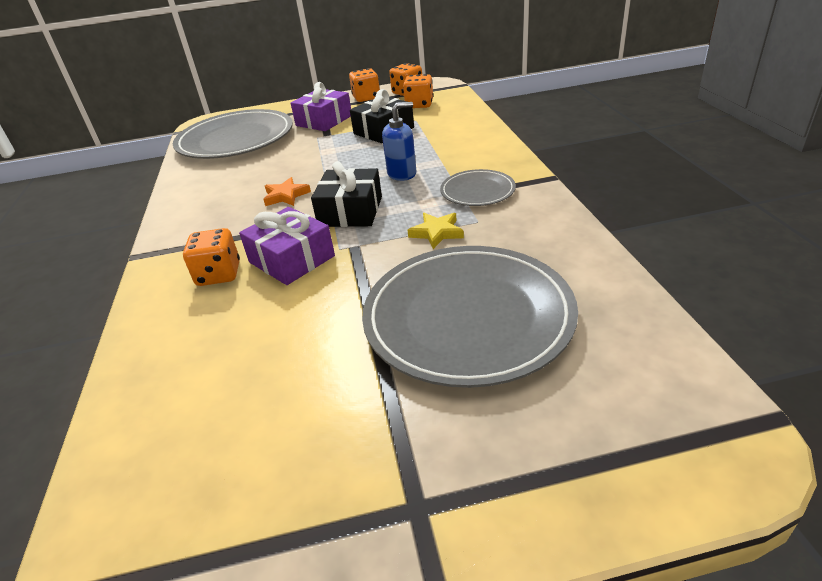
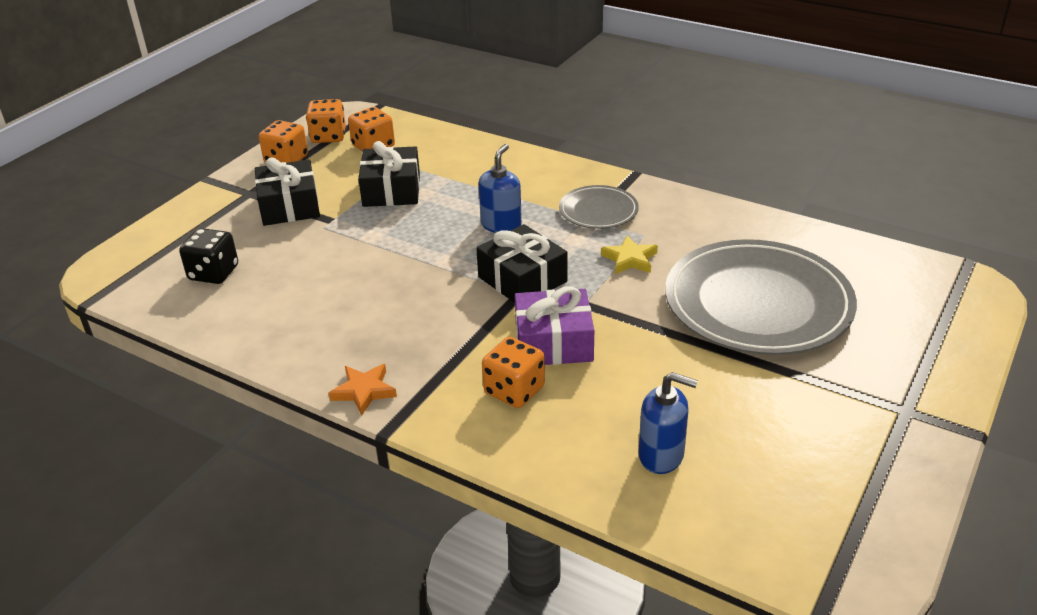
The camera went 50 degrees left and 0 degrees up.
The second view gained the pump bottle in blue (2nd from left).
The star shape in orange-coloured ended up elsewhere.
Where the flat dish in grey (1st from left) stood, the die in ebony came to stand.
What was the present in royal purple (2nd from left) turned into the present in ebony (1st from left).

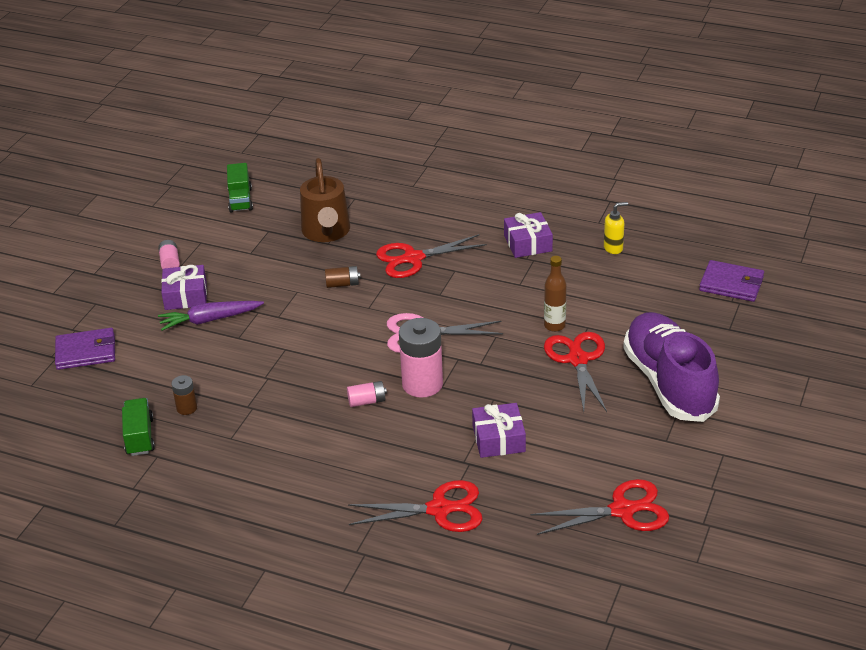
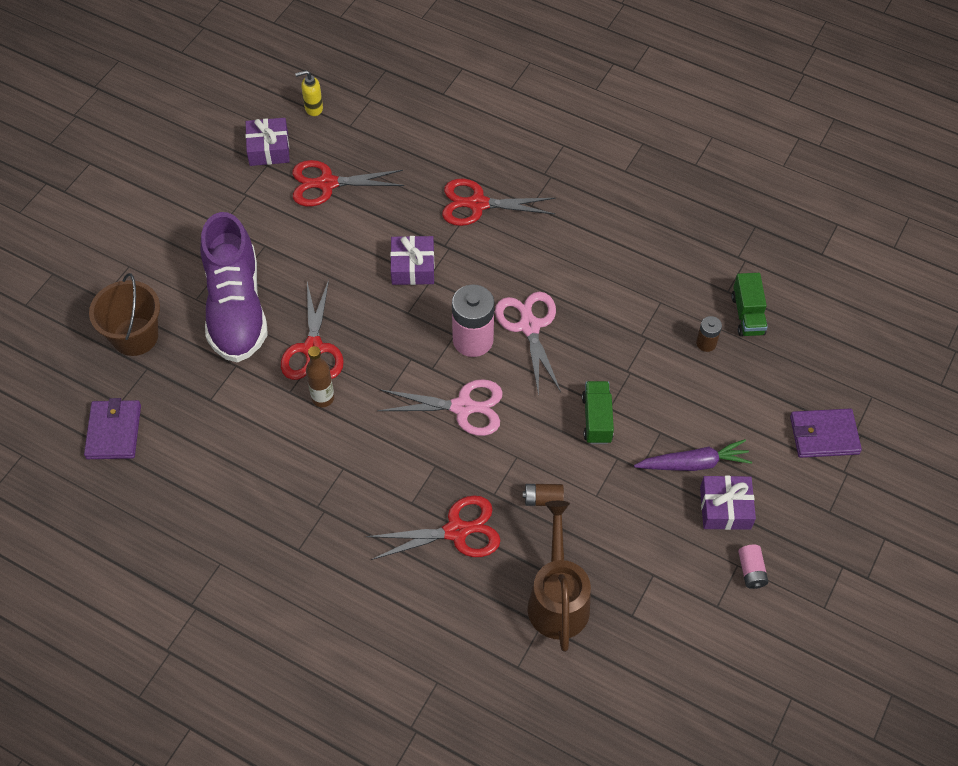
The camera went 175 degrees left and 20 degrees up.
The second view gained the pail in dark brown.
The toy truck in green (2nd from left in the first image) ended up elsewhere.
The present in royal purple (3rd from left in the first image) ended up elsewhere.
The pump bottle in bright yellow ended up elsewhere.
Where the AA battery in rose-pink (2nd from left) stood, the shears in rose-pink (2nd from left) came to stand.
The billfold in royal purple (2nd from left in the first image) ended up facing another way, 60 degrees clockwise from before.

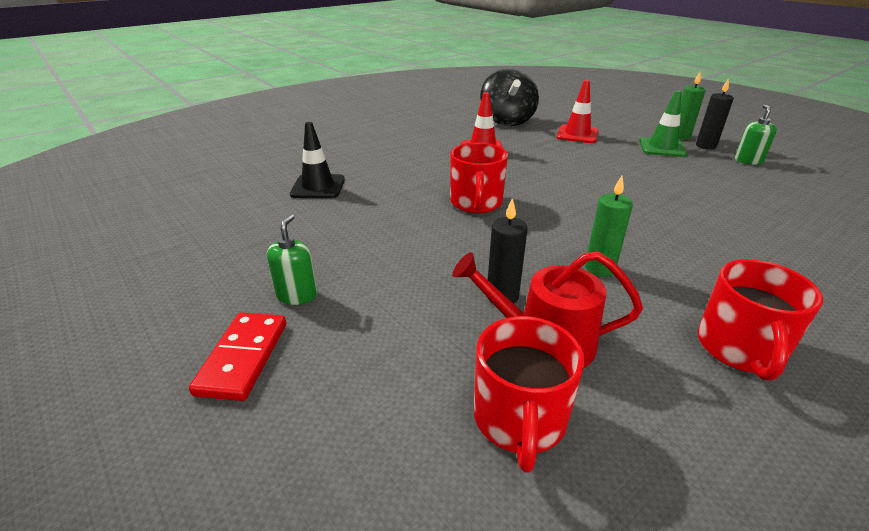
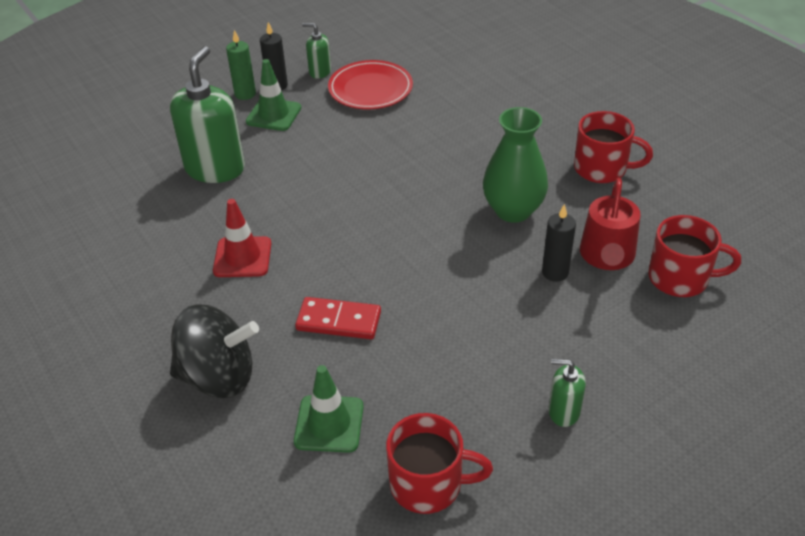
The camera went 85 degrees left and 10 degrees up.
The second view gained the flat dish in scarlet.
The domino tile in scarlet ended up elsewhere.
The mug in scarlet (1st from left) ended up elsewhere.
The toy top in ebony ended up elsewhere.
Where the traffic cone in scarlet (2nd from left) stood, the pump bottle in green (1st from left) came to stand.
Where the candle in green (1st from left) stood, the tall vase in green came to stand.
What was the traffic cone in ebony turned into the traffic cone in green (2nd from left).

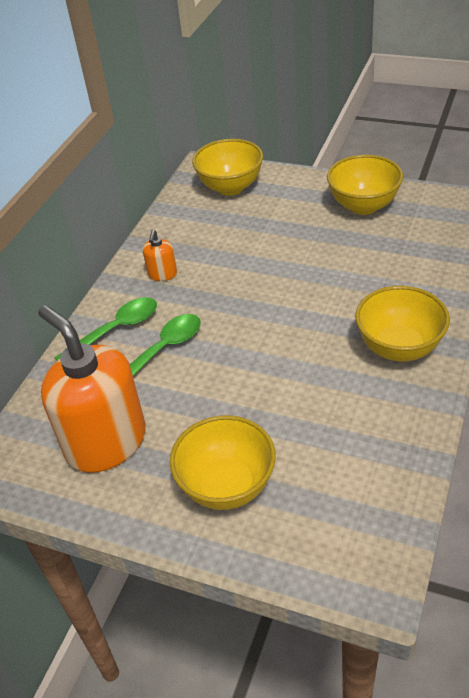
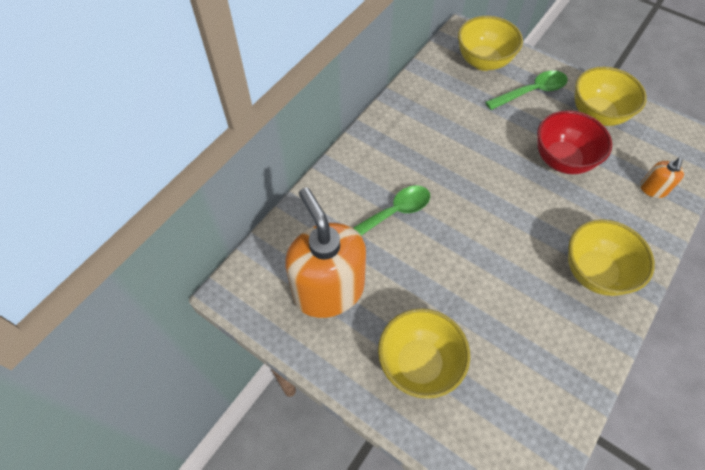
The camera went 10 degrees right and 15 degrees up.
The second view gained the deep dish in scarlet.
The tablespoon in green (1st from left in the first image) ended up elsewhere.
The pump bottle in orange-coloured (2nd from left) ended up elsewhere.

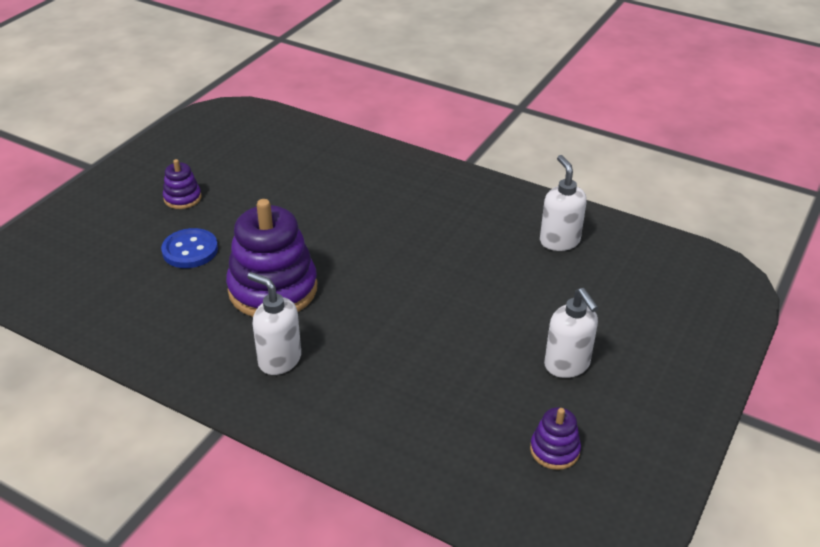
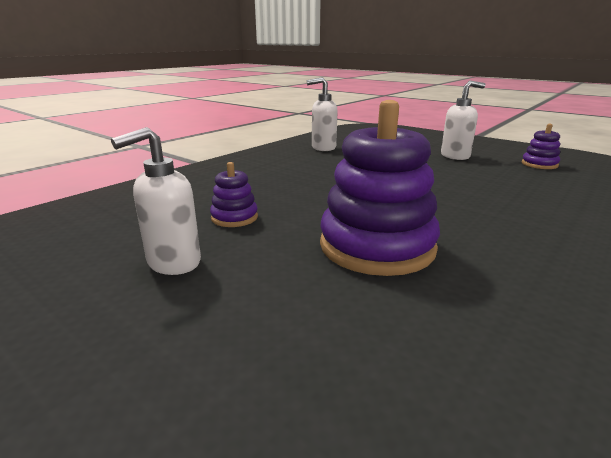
The camera went 80 degrees left and 15 degrees down.
The second view lost the sewing button in blue.
The stacking rings in royal purple (1st from left) ended up elsewhere.
The pump bottle in snow-white (1st from left) ended up elsewhere.

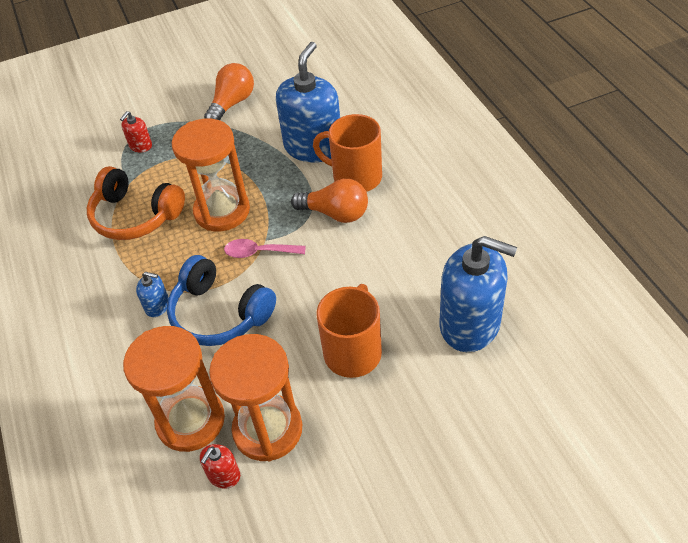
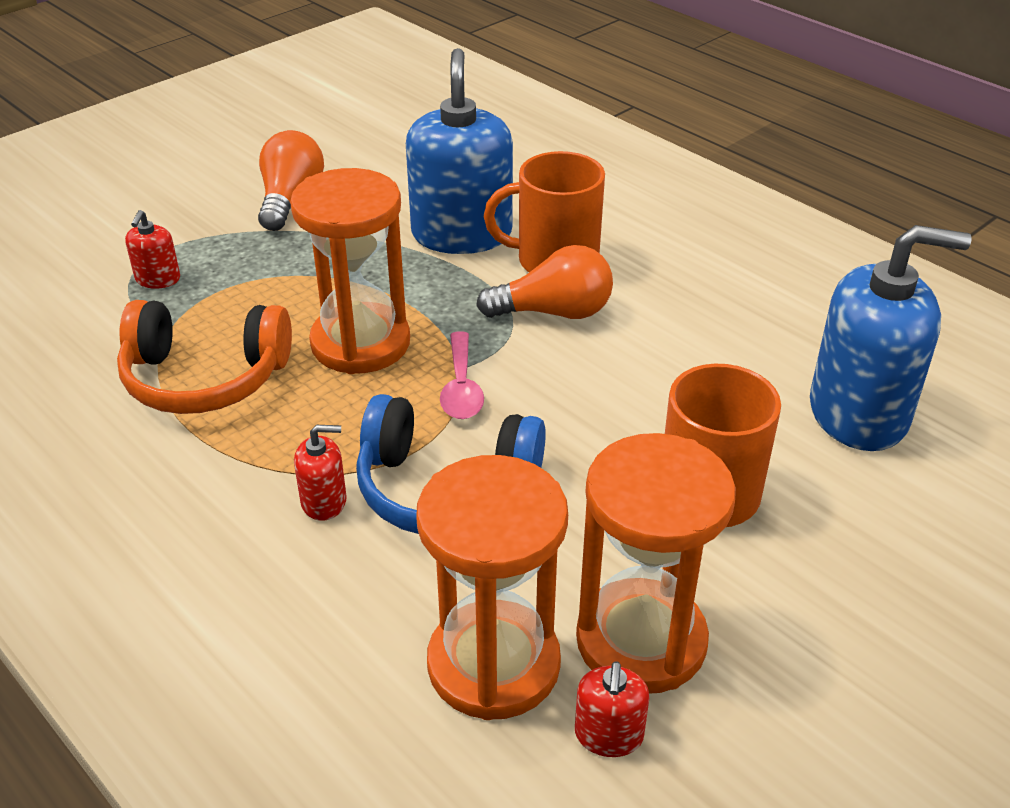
The camera went 25 degrees left and 10 degrees down.
What was the pump bottle in blue (1st from left) turned into the pump bottle in scarlet (2nd from left).
The tablespoon in rose-pink ended up facing another way, 75 degrees counterclockwise from before.

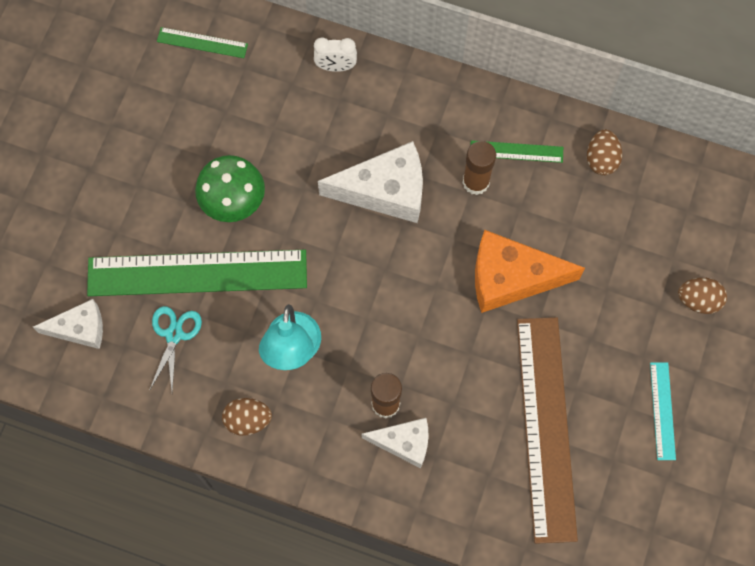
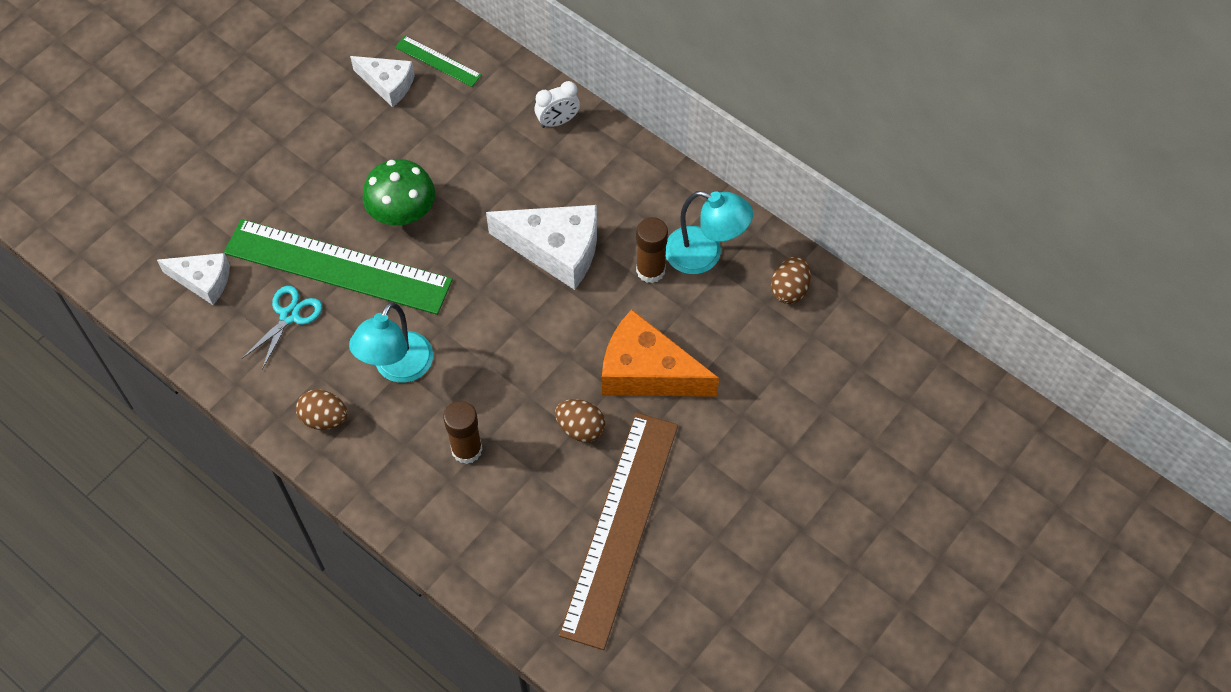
The camera went 20 degrees right and 10 degrees down.
The second view lost the measuring stick in turquoise.
The cheese wedge in snow-white (3rd from left in the first image) ended up elsewhere.
The egg in dark brown (3rd from left in the first image) ended up elsewhere.
Where the measuring stick in green (3rd from left) stood, the desk lamp in turquoise (2nd from left) came to stand.
The bedside clock in snow-white ended up facing another way, 45 degrees counterclockwise from before.

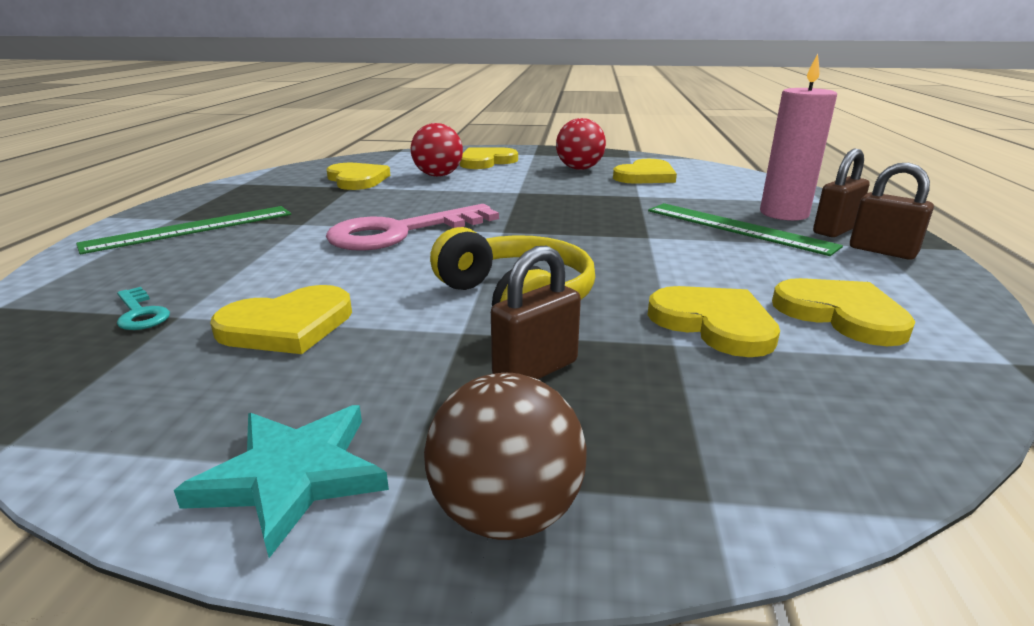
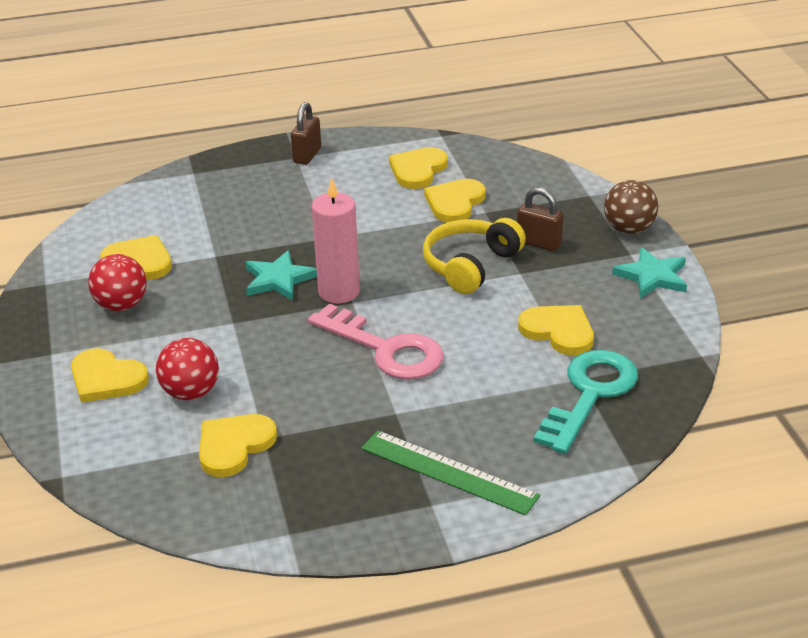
The camera went 110 degrees left and 10 degrees up.
The second view lost the measuring stick in green (2nd from left).
The second view lost the small lock in dark brown (2nd from left).
The second view gained the star shape in turquoise (1st from left).
The candle in rose-pink ended up elsewhere.
The size of the door key in turquoise changed by a factor of 2.33.

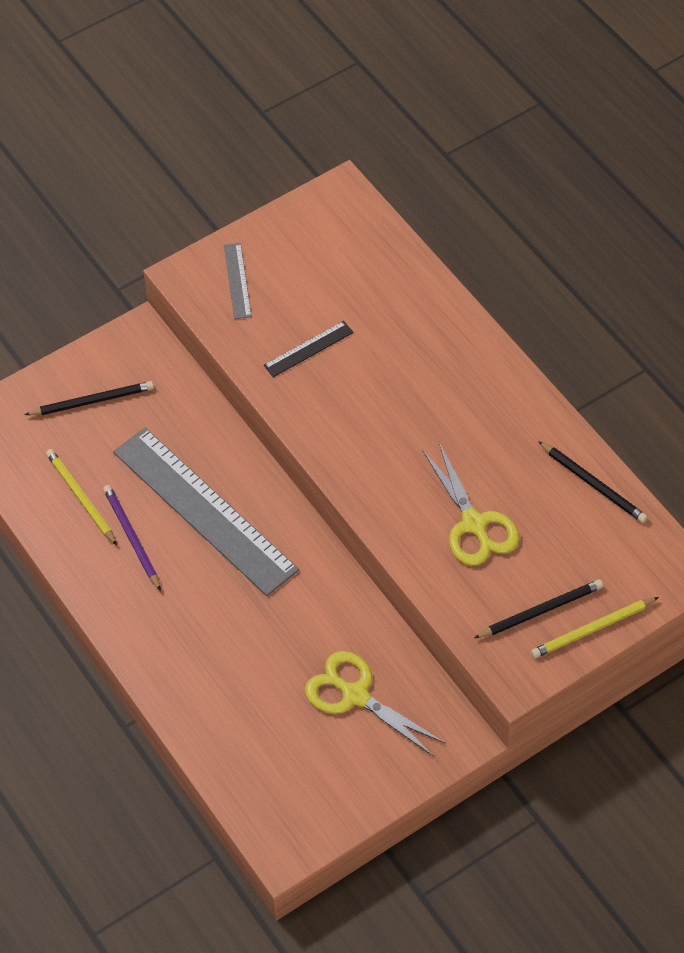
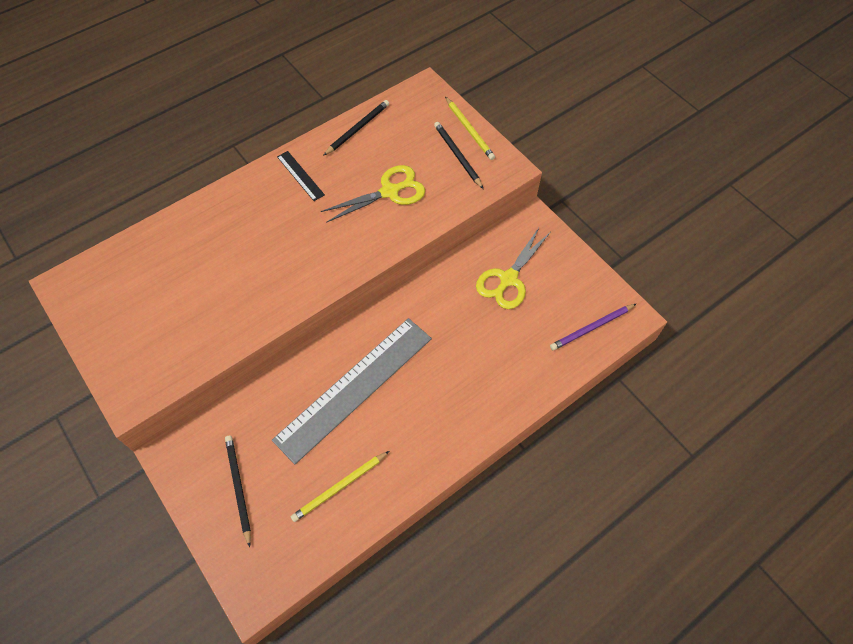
The camera went 95 degrees left and 5 degrees up.
The second view lost the measuring stick in grey (2nd from left).
The pencil in royal purple ended up elsewhere.
The measuring stick in ebony ended up elsewhere.

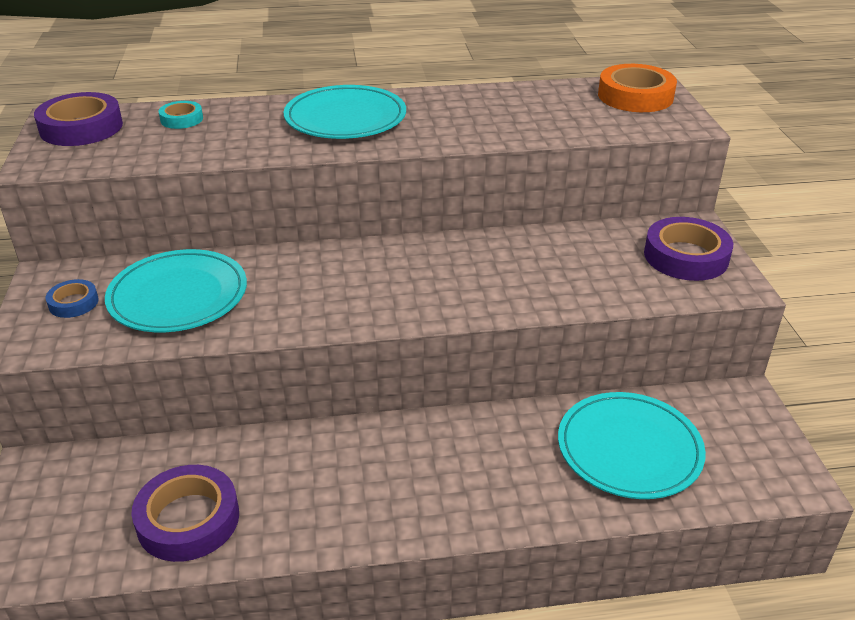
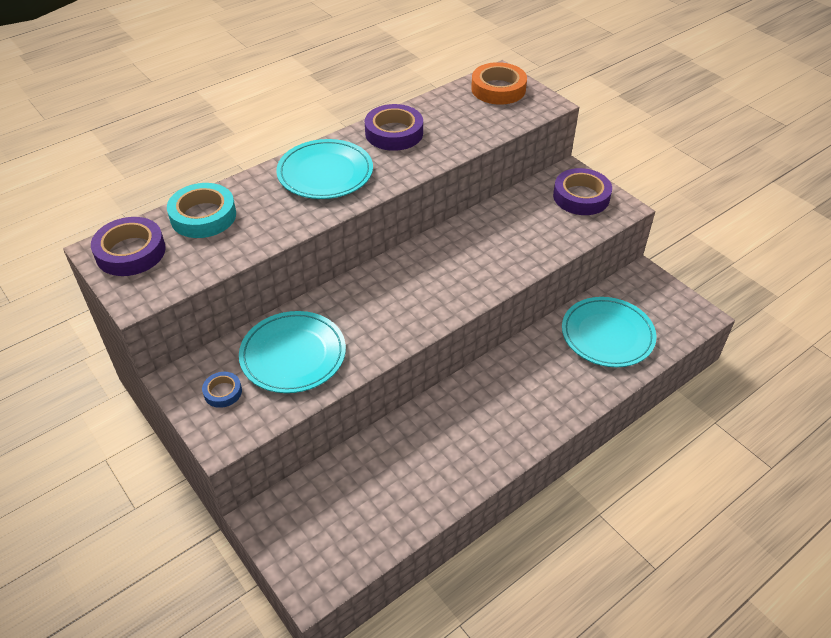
The camera went 30 degrees left and 10 degrees up.
The roll of tape in royal purple (2nd from left) ended up elsewhere.
The size of the roll of tape in turquoise changed by a factor of 1.87.

